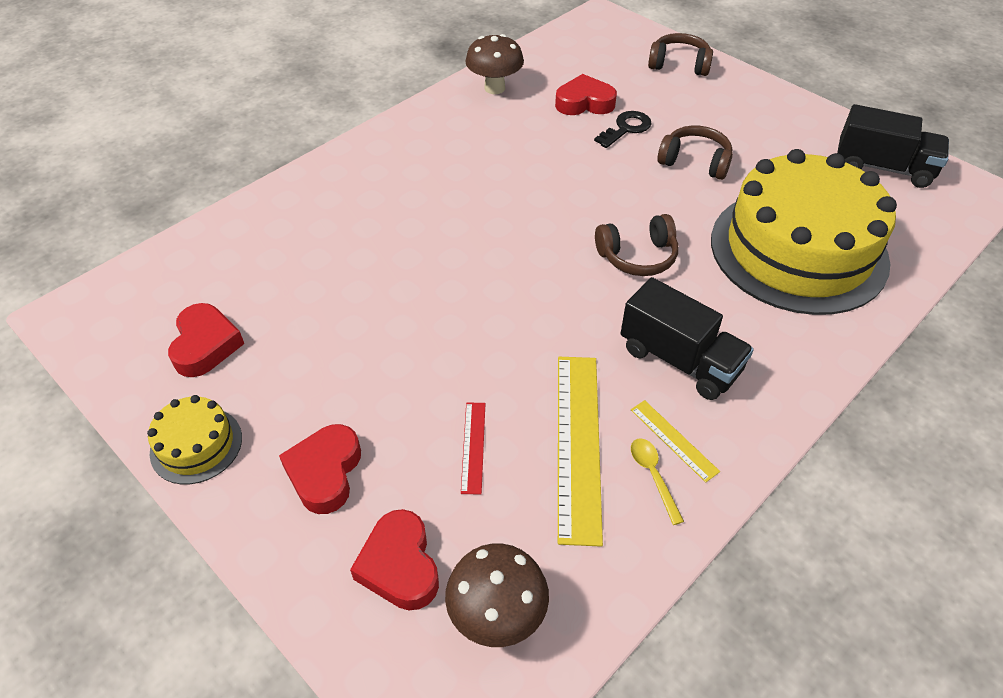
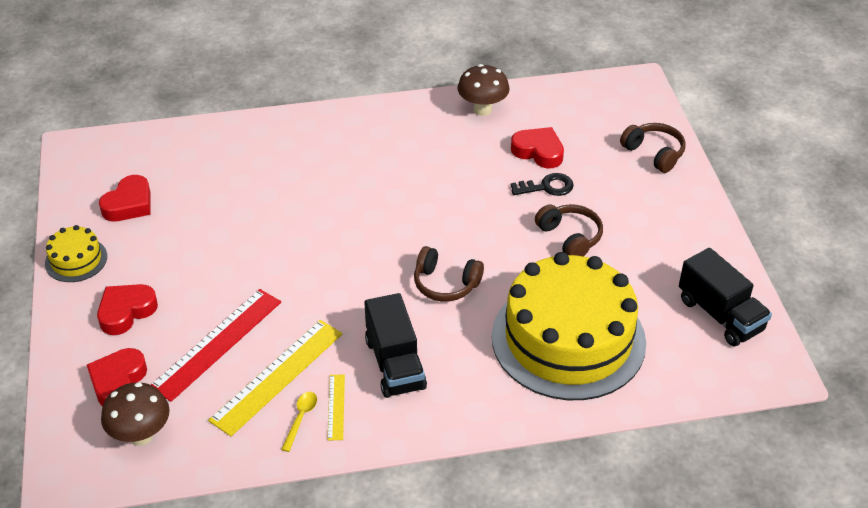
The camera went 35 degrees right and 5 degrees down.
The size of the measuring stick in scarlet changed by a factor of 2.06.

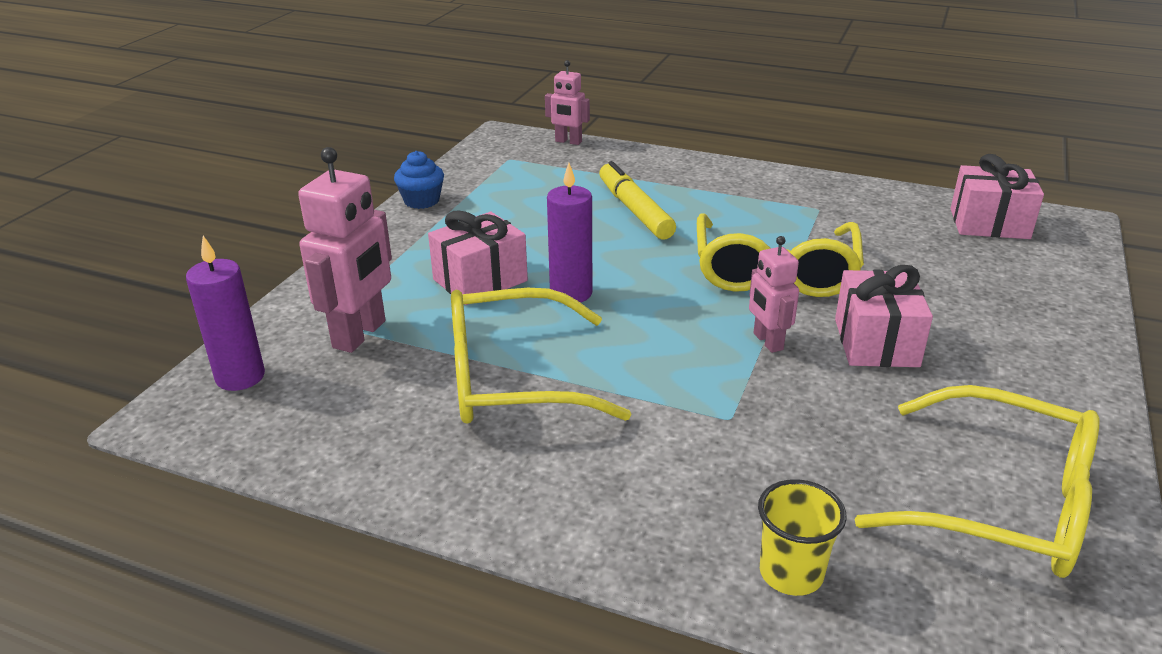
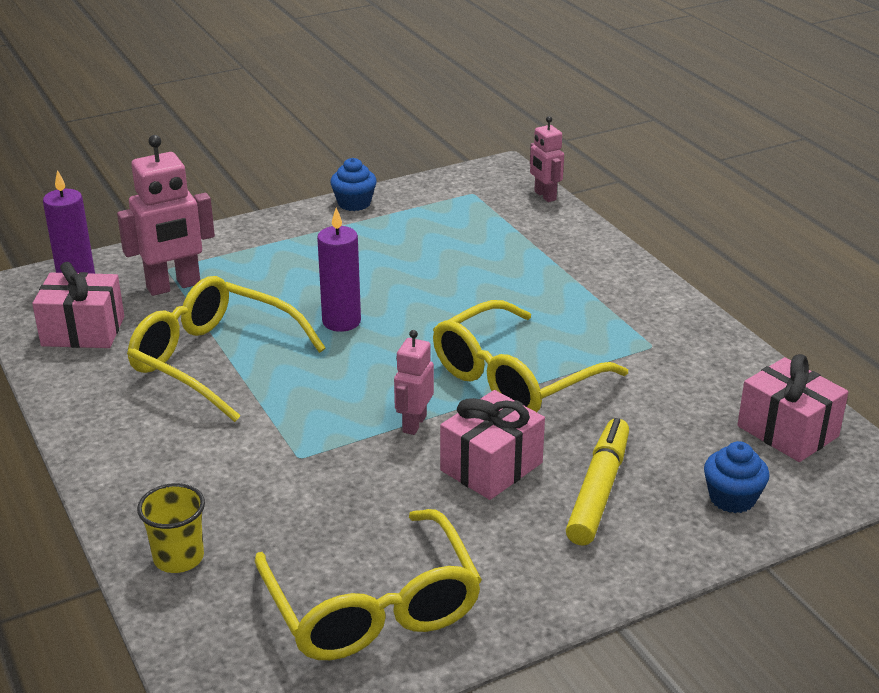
The camera went 40 degrees right and 0 degrees up.
The second view gained the cupcake in blue (2nd from left).
The present in rose-pink (1st from left) ended up elsewhere.
The felt pen in bright yellow ended up elsewhere.

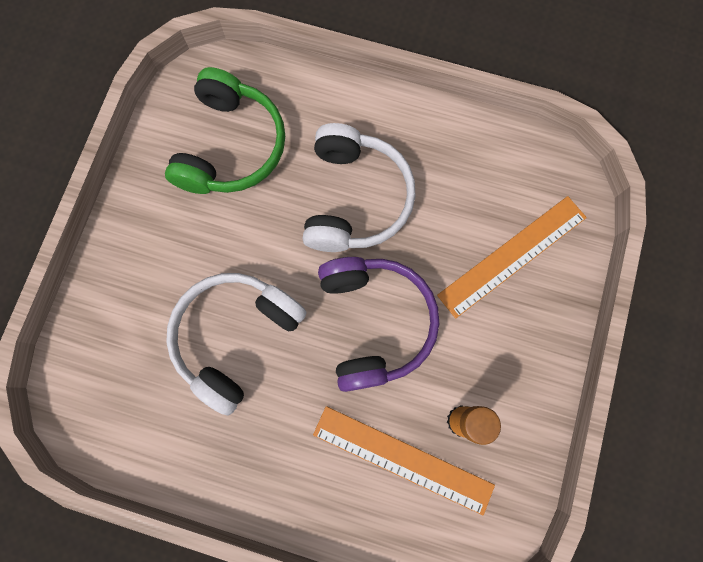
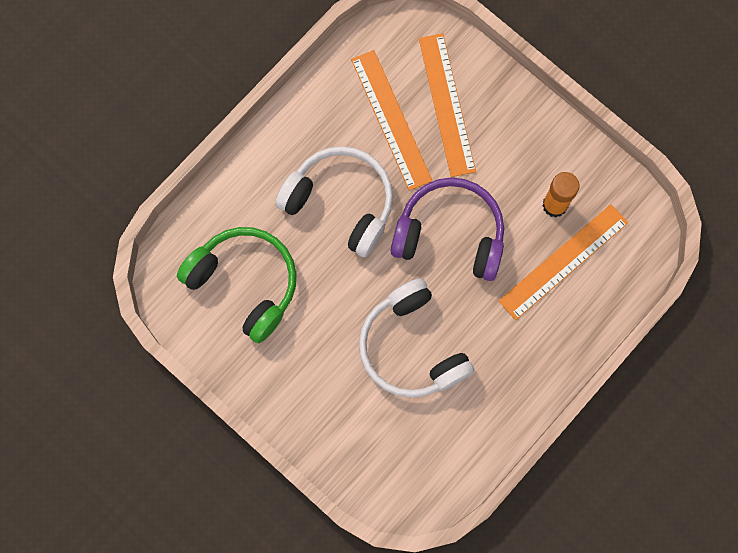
The camera went 65 degrees left and 0 degrees up.
The second view gained the measuring stick in orange-coloured (1st from left).

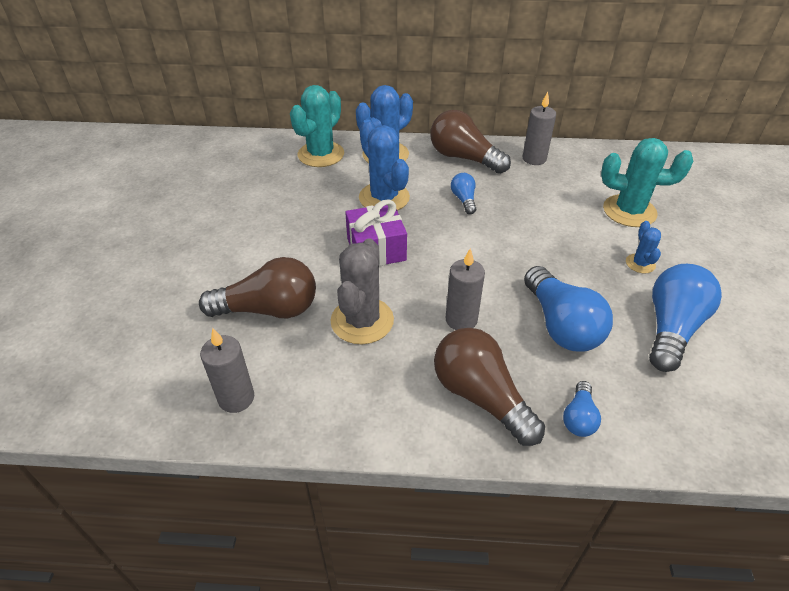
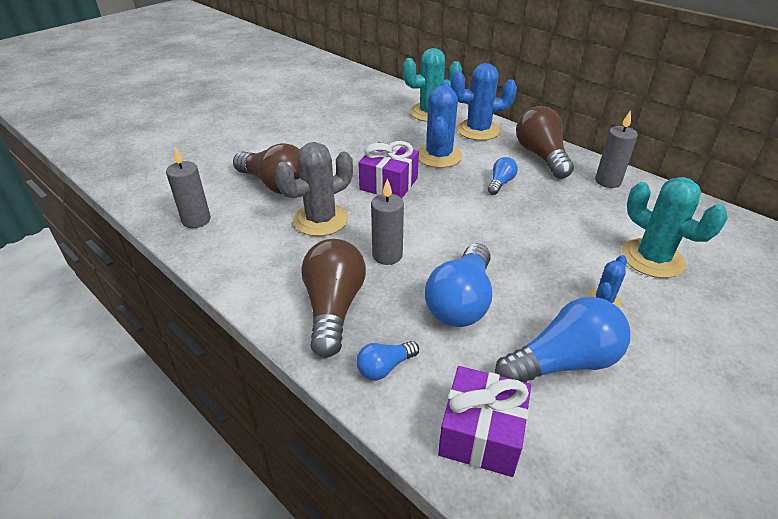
The camera went 40 degrees right and 5 degrees down.
The second view gained the present in royal purple (2nd from left).

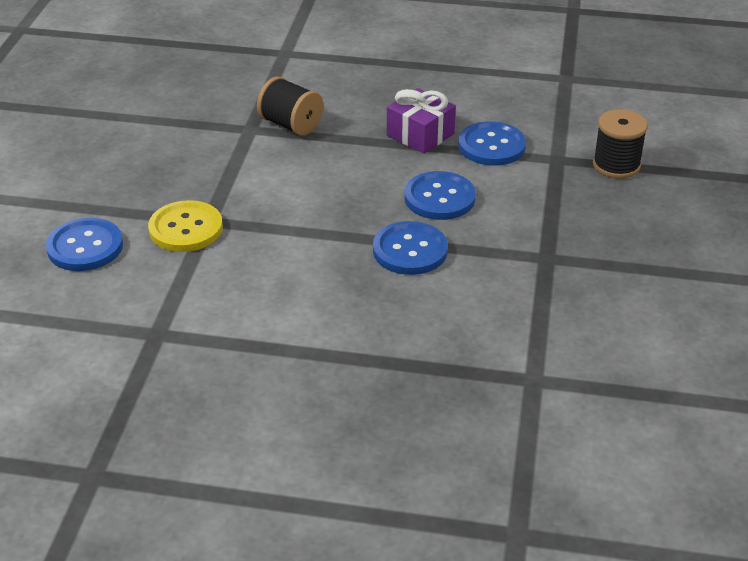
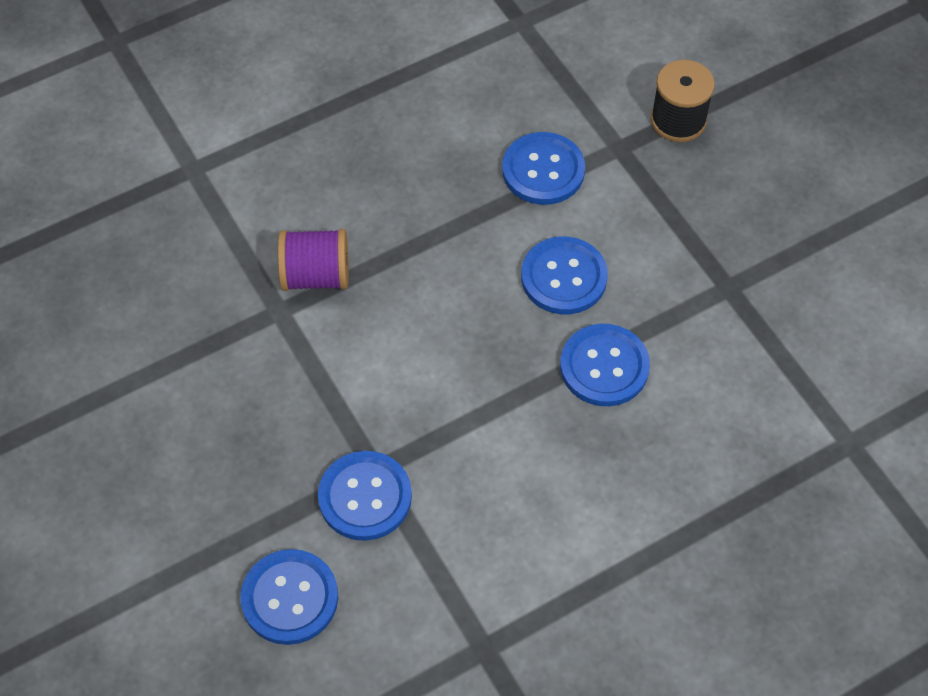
The camera went 40 degrees left and 20 degrees up.
The second view lost the present in royal purple.
What was the sewing button in bright yellow turned into the sewing button in blue (2nd from left).
What was the spool in ebony (1st from left) turned into the spool in royal purple.

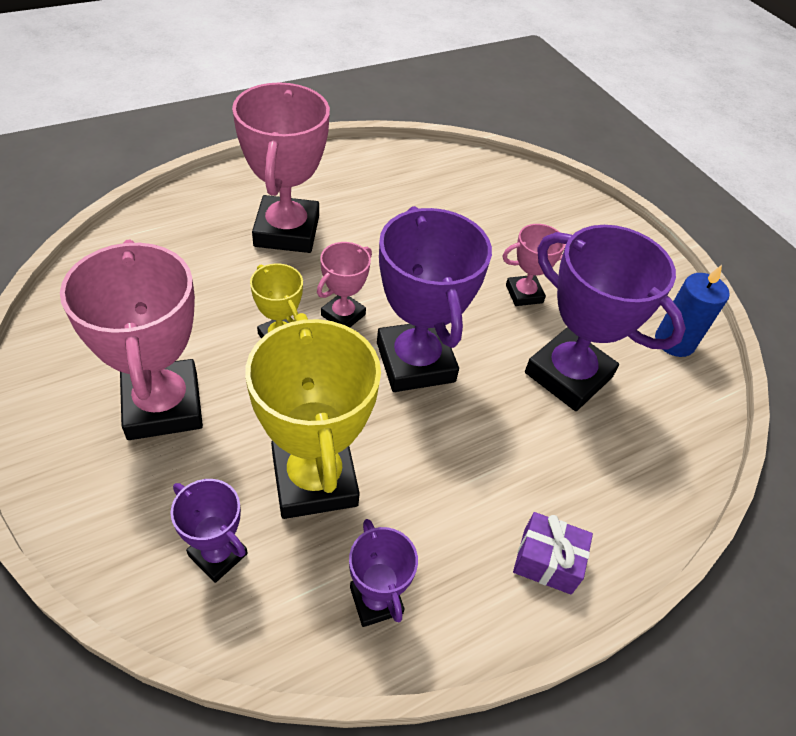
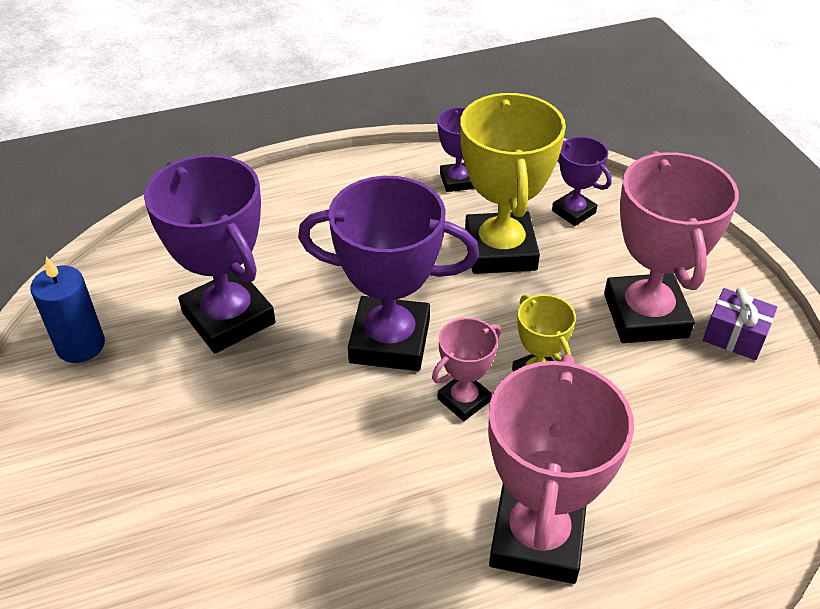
The camera went 165 degrees left and 5 degrees down.
The second view lost the prize cup in rose-pink (4th from left).
The present in royal purple ended up elsewhere.
The prize cup in royal purple (3rd from left in the first image) ended up facing another way, 75 degrees counterclockwise from before.

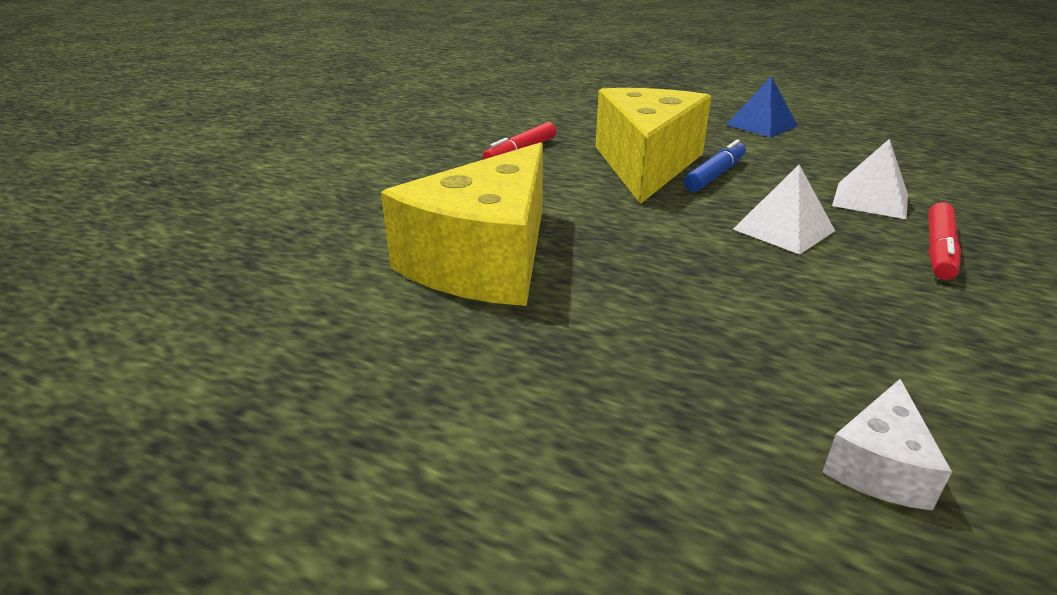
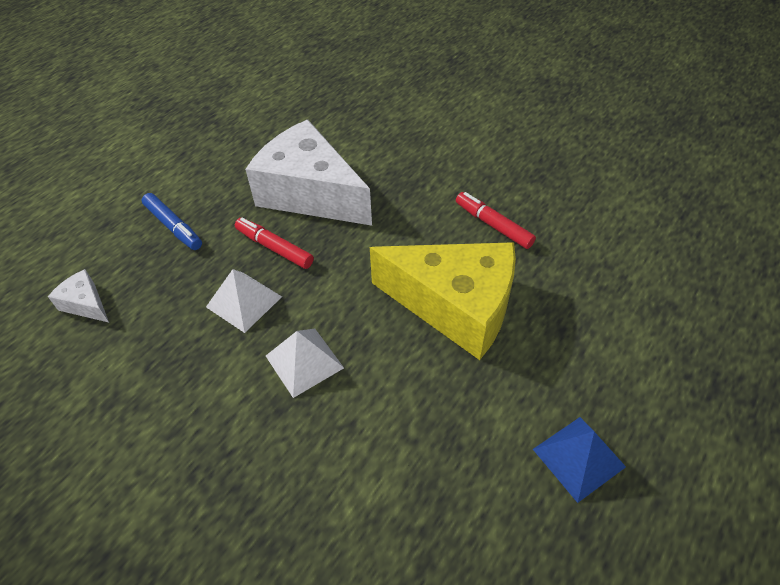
The camera went 100 degrees right and 20 degrees up.
The felt pen in blue ended up elsewhere.
The pyramid in snow-white (2nd from left in the first image) ended up elsewhere.
The felt pen in scarlet (2nd from left in the first image) ended up elsewhere.
What was the cheese wedge in bright yellow (1st from left) turned into the cheese wedge in snow-white (2nd from left).

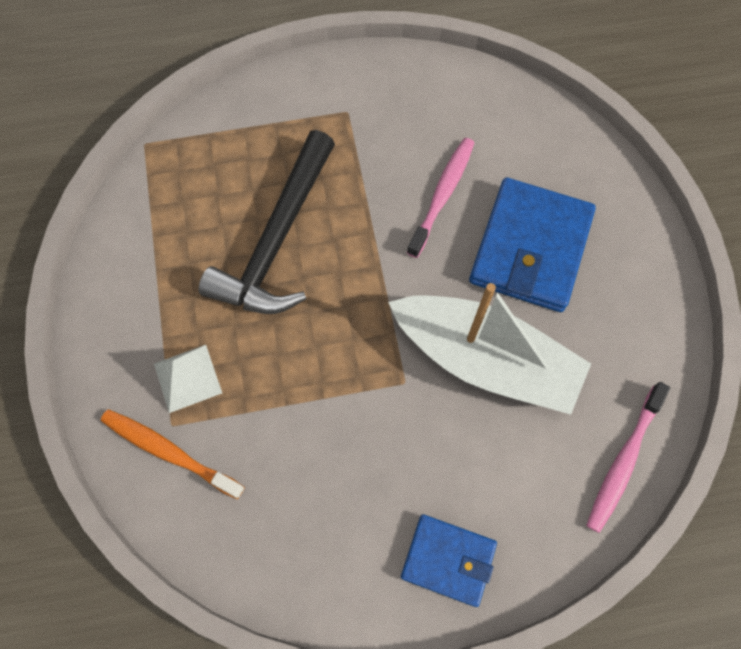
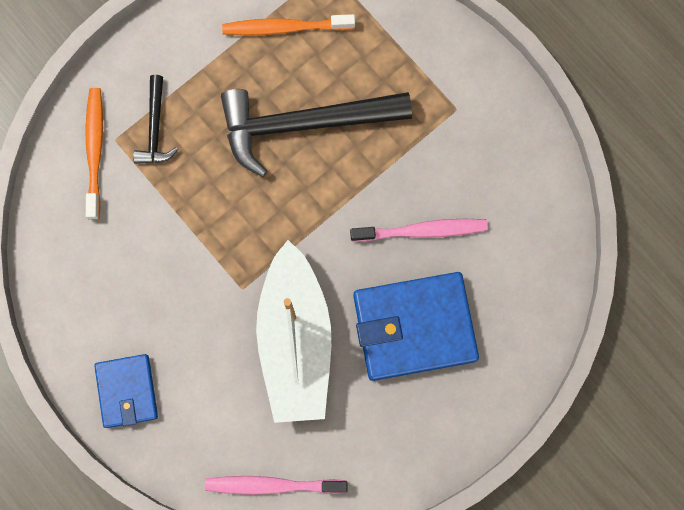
The camera went 60 degrees right and 10 degrees up.
The second view gained the toothbrush in orange-coloured (2nd from left).
Where the pyramid in snow-white stood, the hammer in ebony (1st from left) came to stand.

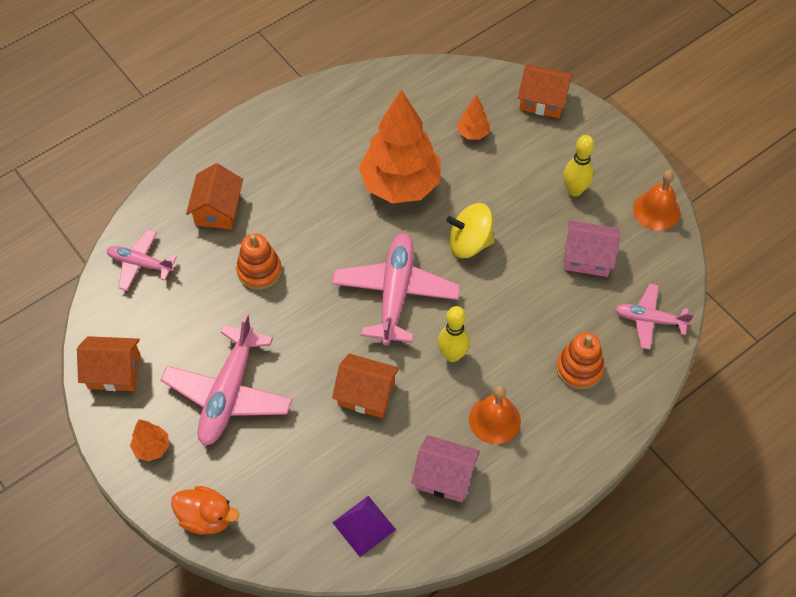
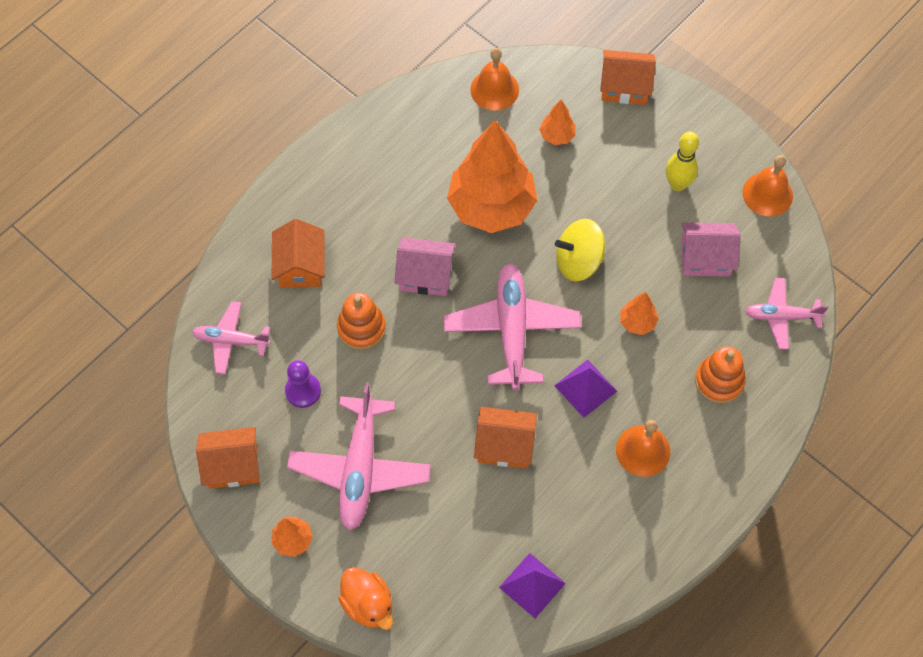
The camera went 10 degrees left and 5 degrees up.
The second view gained the pawn in royal purple.
The second view gained the school bell in orange-coloured (1st from left).
The second view gained the toy tree in orange-coloured (4th from left).
The toy house in rose-pink (1st from left) ended up elsewhere.
Where the bowling pin in bright yellow (1st from left) stood, the pyramid in royal purple (2nd from left) came to stand.
The rubber duck in orange-coloured ended up facing another way, 45 degrees clockwise from before.

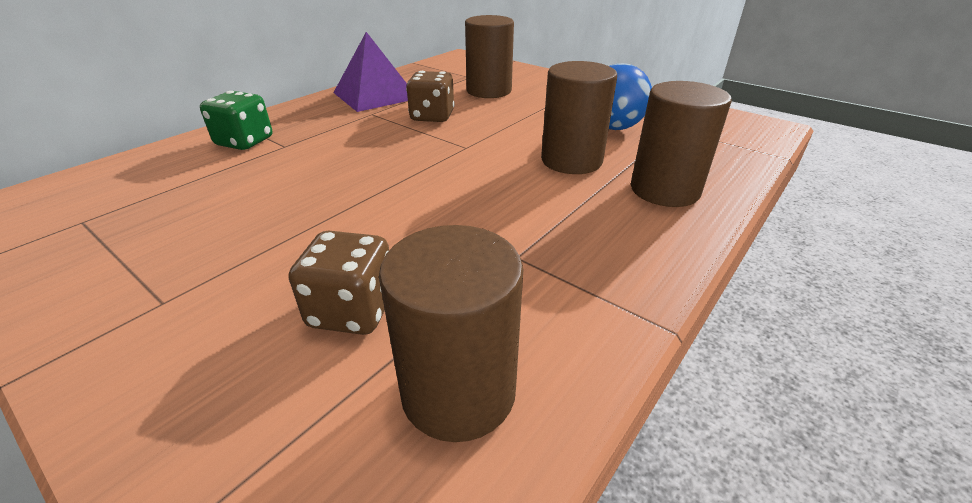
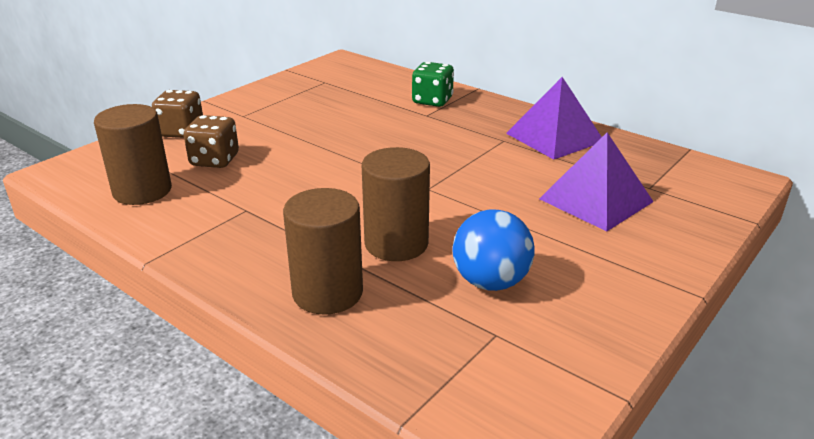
The camera went 90 degrees right and 5 degrees down.
The die in dark brown (2nd from left in the first image) ended up elsewhere.
Where the cylinder shape in dark brown (2nd from left) stood, the pyramid in royal purple (2nd from left) came to stand.

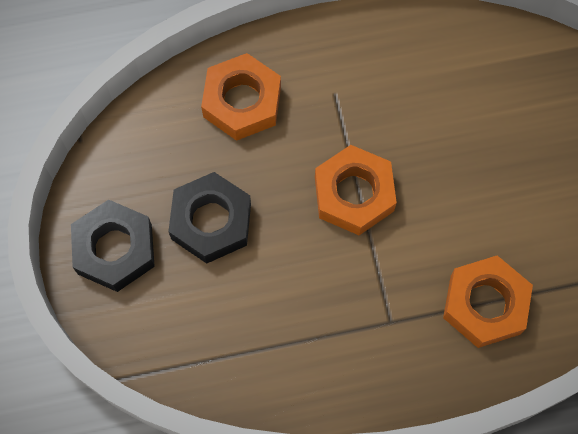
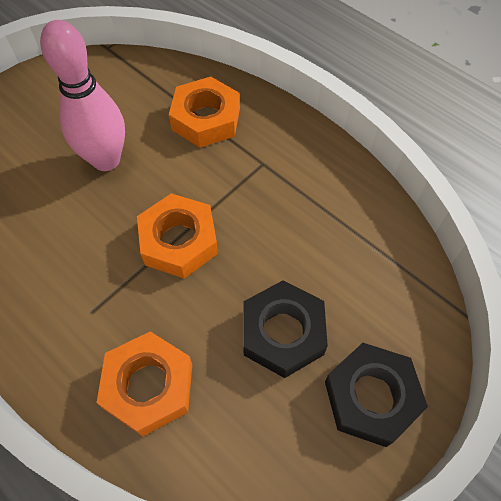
The camera went 125 degrees left and 10 degrees down.
The second view gained the bowling pin in rose-pink.

